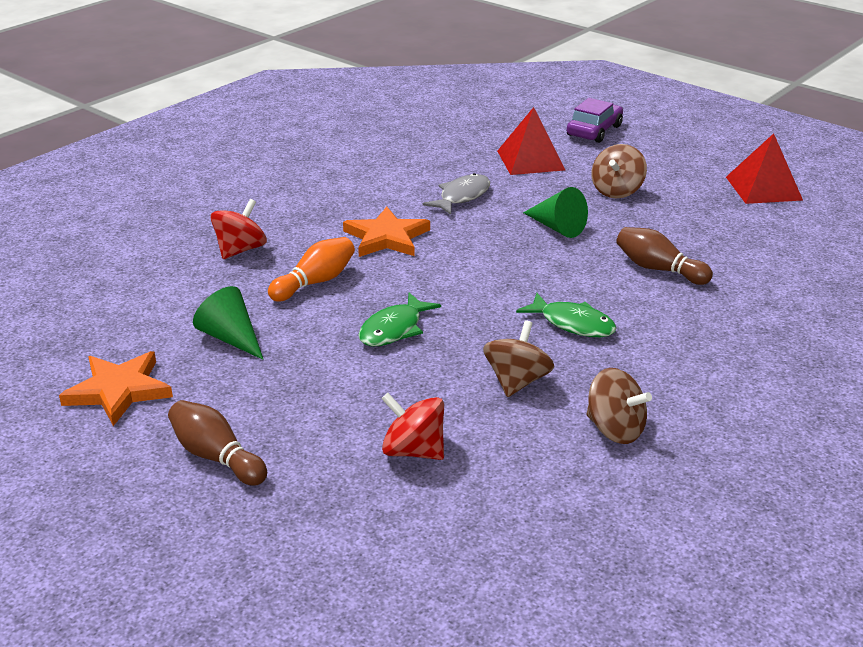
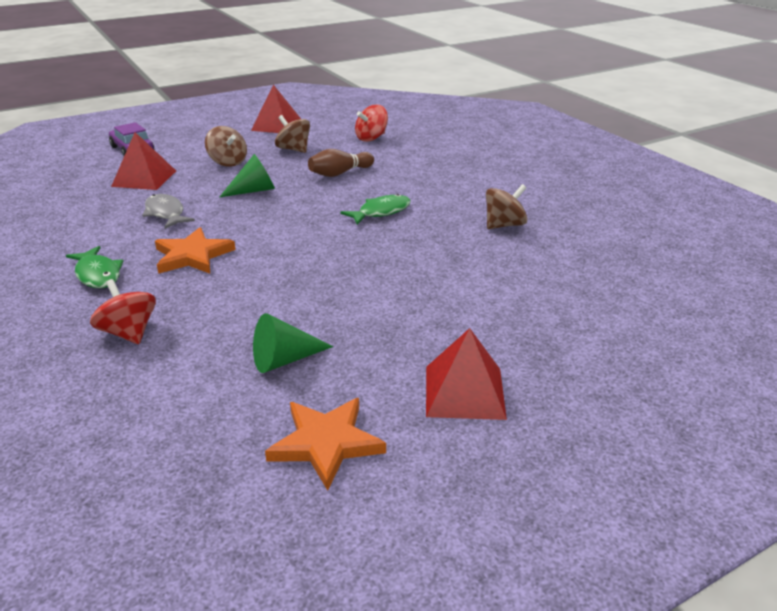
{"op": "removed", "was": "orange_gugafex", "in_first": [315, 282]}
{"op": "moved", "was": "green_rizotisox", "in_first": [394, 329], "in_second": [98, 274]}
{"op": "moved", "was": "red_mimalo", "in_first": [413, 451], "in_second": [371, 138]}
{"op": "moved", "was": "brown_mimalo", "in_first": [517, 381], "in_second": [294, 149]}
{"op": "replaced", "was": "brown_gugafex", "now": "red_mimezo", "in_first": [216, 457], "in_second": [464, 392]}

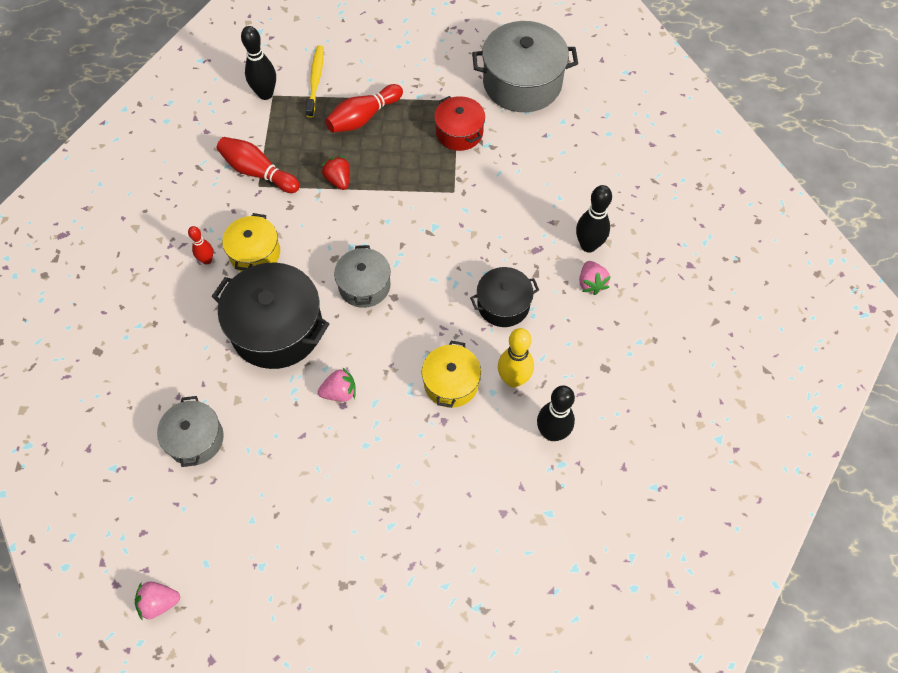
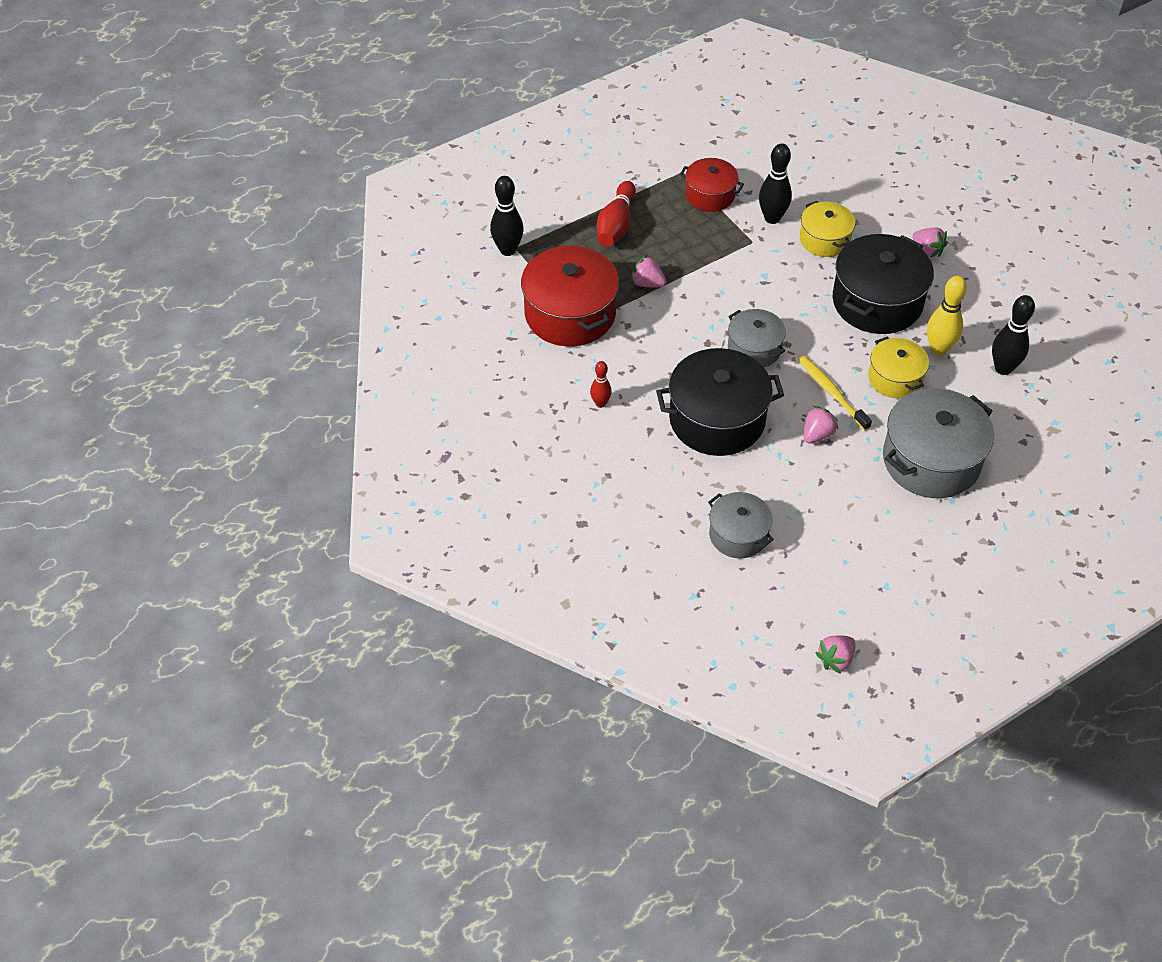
{"op": "moved", "was": "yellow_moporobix", "in_first": [255, 253], "in_second": [824, 239]}
{"op": "moved", "was": "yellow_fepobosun", "in_first": [315, 80], "in_second": [831, 392]}
{"op": "moved", "was": "grey_moporobix", "in_first": [522, 83], "in_second": [931, 460]}
{"op": "moved", "was": "black_gugafex", "in_first": [588, 245], "in_second": [772, 218]}
{"op": "replaced", "was": "red_gugafex", "now": "red_moporobix", "in_first": [258, 172], "in_second": [570, 314]}
{"op": "recoloured", "was": "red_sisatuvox", "now": "pink_sisatuvox", "in_first": [338, 180], "in_second": [647, 283]}
{"op": "resized", "was": "black_moporobix", "in_first": [503, 304], "in_second": [877, 302], "ratio": 1.72}

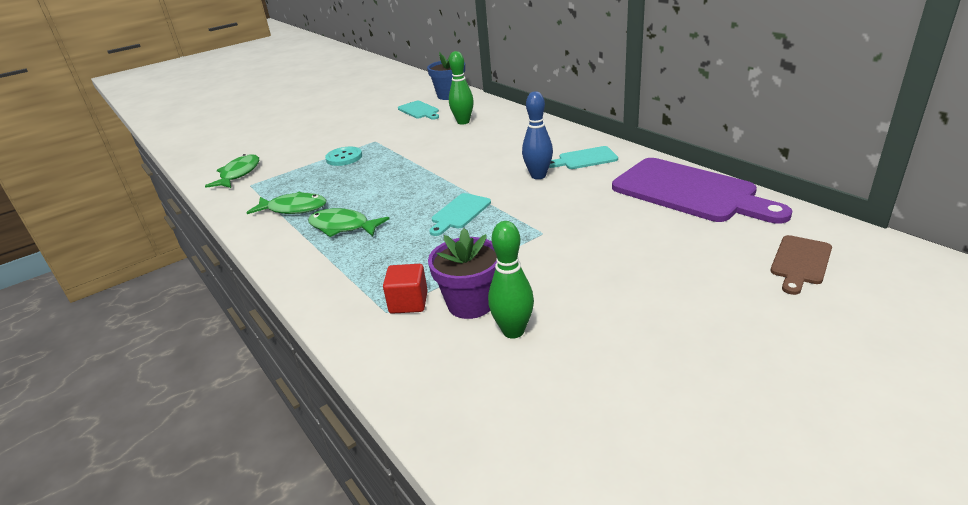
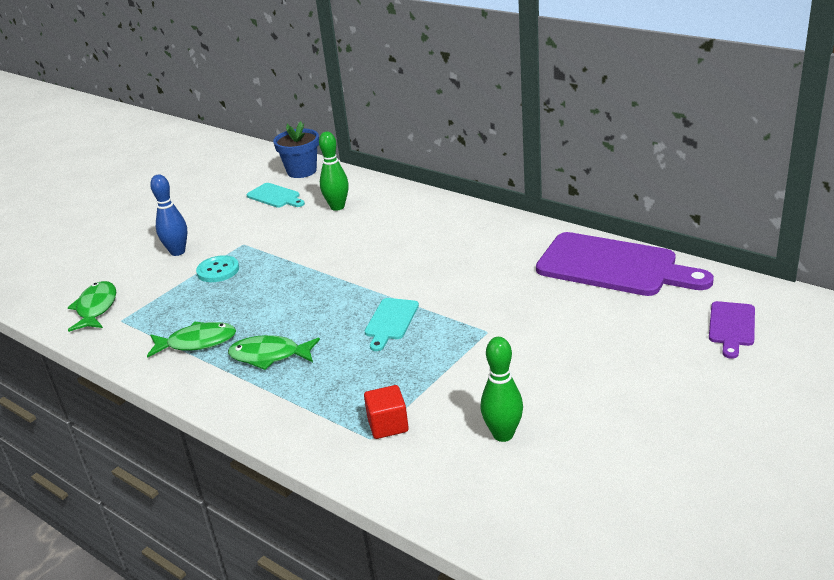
{"op": "removed", "was": "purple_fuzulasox", "in_first": [470, 303]}
{"op": "removed", "was": "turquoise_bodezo", "in_first": [585, 159]}
{"op": "moved", "was": "blue_gugafex", "in_first": [538, 176], "in_second": [177, 252]}
{"op": "recoloured", "was": "brown_bodezo", "now": "purple_bodezo", "in_first": [800, 262], "in_second": [732, 326]}

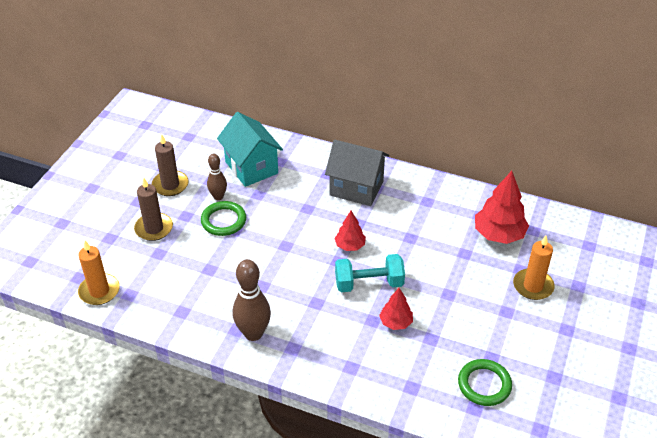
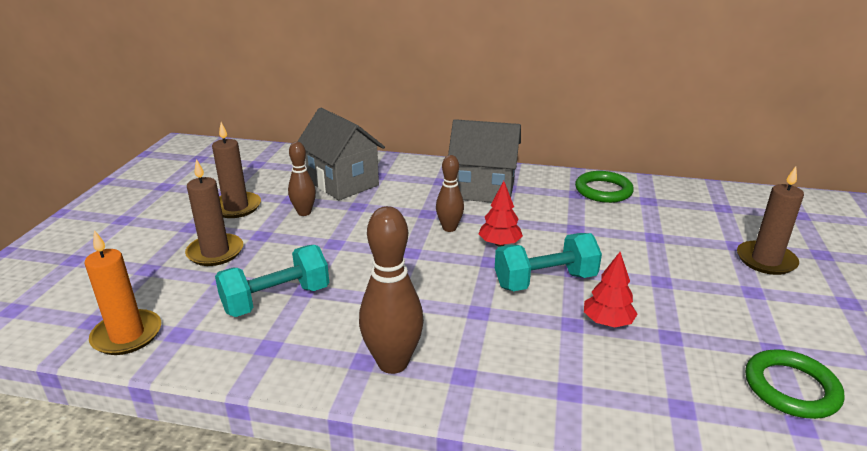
{"op": "removed", "was": "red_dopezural", "in_first": [498, 234]}
{"op": "added", "now": "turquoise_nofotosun", "in_second": [276, 300]}
{"op": "added", "now": "brown_gugafex", "in_second": [449, 228]}
{"op": "moved", "was": "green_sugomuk", "in_first": [223, 221], "in_second": [603, 190]}
{"op": "recoloured", "was": "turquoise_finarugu", "now": "grey_finarugu", "in_first": [251, 167], "in_second": [343, 183]}
{"op": "recoloured", "was": "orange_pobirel", "now": "brown_pobirel", "in_first": [533, 286], "in_second": [766, 260]}

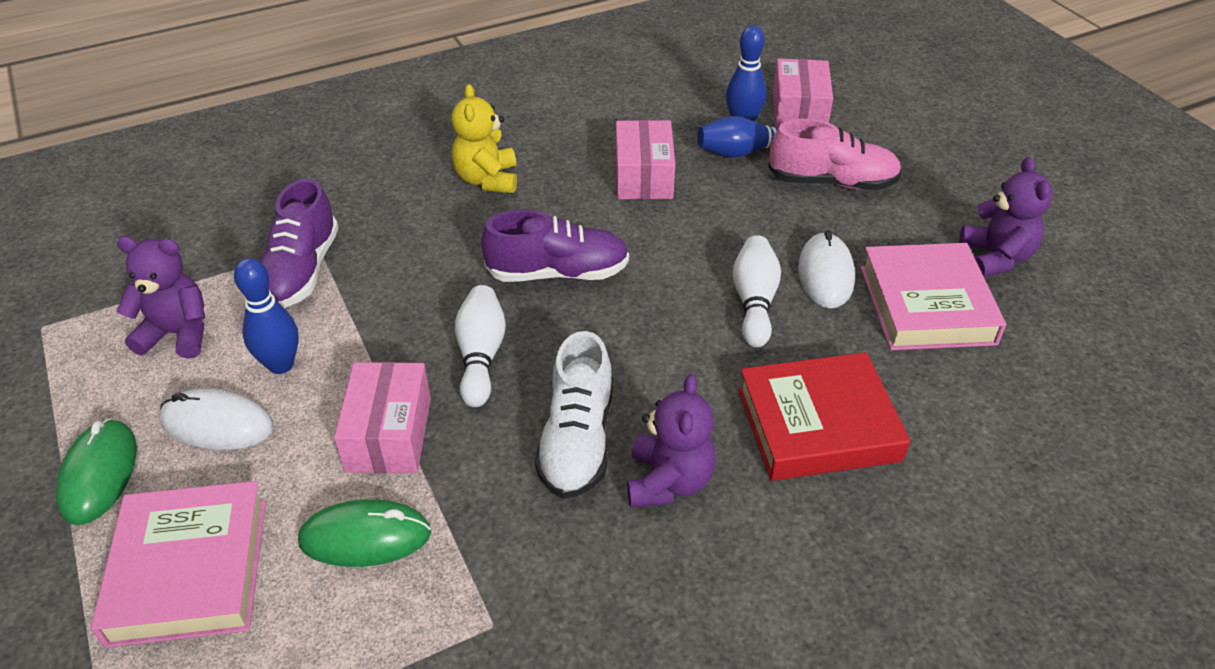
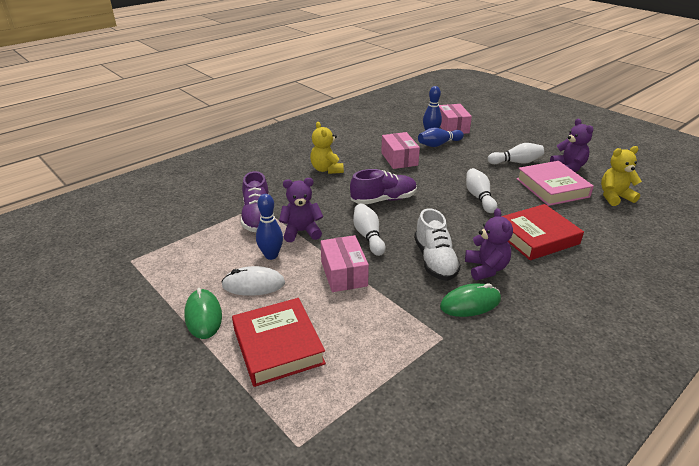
{"op": "removed", "was": "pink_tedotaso", "in_first": [832, 182]}
{"op": "removed", "was": "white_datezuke", "in_first": [825, 274]}
{"op": "added", "now": "white_gugafex", "in_second": [516, 162]}
{"op": "added", "now": "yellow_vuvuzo", "in_second": [614, 197]}
{"op": "moved", "was": "purple_vuvuzo", "in_first": [177, 334], "in_second": [301, 232]}
{"op": "moved", "was": "green_datezuke", "in_first": [365, 537], "in_second": [470, 303]}
{"op": "recoloured", "was": "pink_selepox", "now": "red_selepox", "in_first": [190, 570], "in_second": [278, 346]}

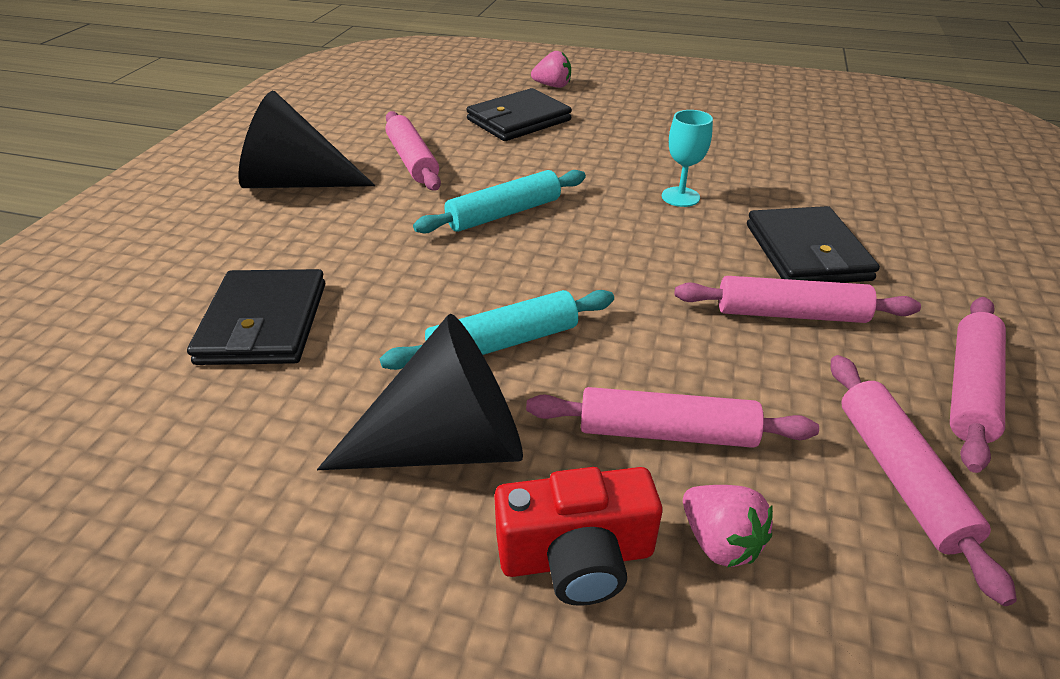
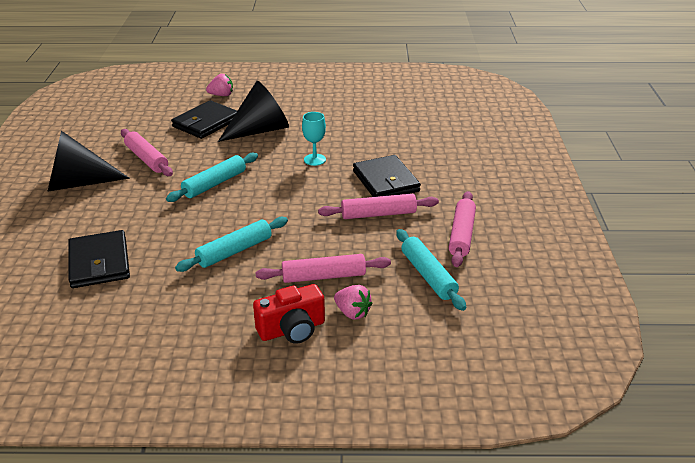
{"op": "moved", "was": "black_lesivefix", "in_first": [448, 444], "in_second": [260, 130]}
{"op": "recoloured", "was": "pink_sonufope", "now": "turquoise_sonufope", "in_first": [900, 476], "in_second": [428, 275]}

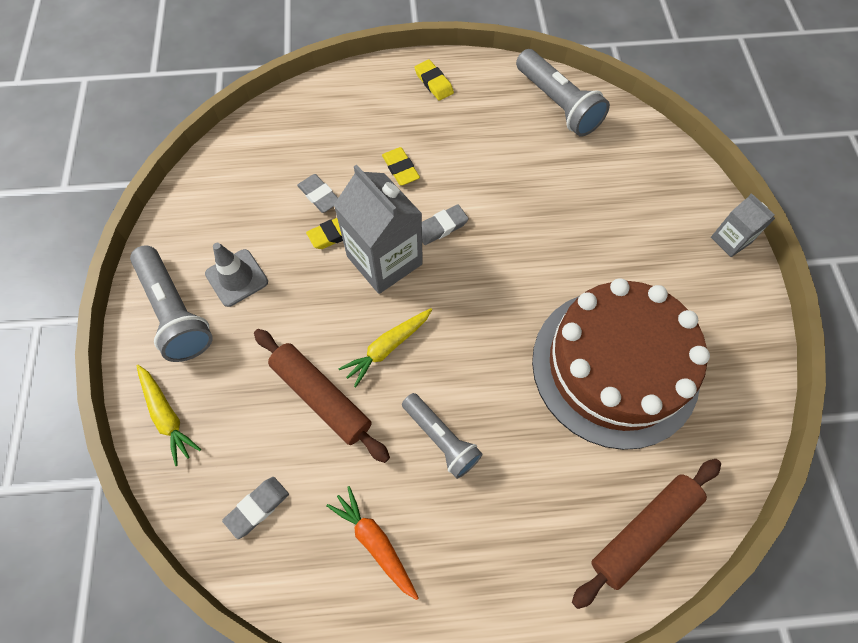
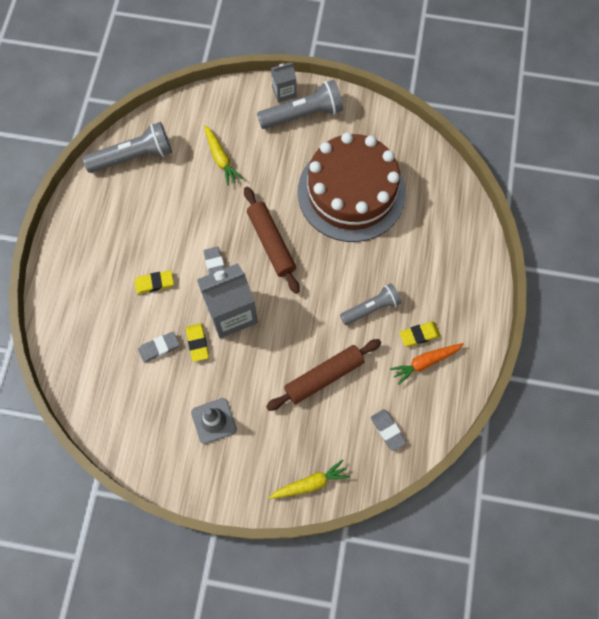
{"op": "moved", "was": "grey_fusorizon", "in_first": [175, 312], "in_second": [303, 114]}
{"op": "moved", "was": "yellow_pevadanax", "in_first": [387, 348], "in_second": [221, 158]}
{"op": "moved", "was": "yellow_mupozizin", "in_first": [433, 83], "in_second": [419, 335]}
{"op": "moved", "was": "brown_sonufope", "in_first": [644, 531], "in_second": [271, 242]}

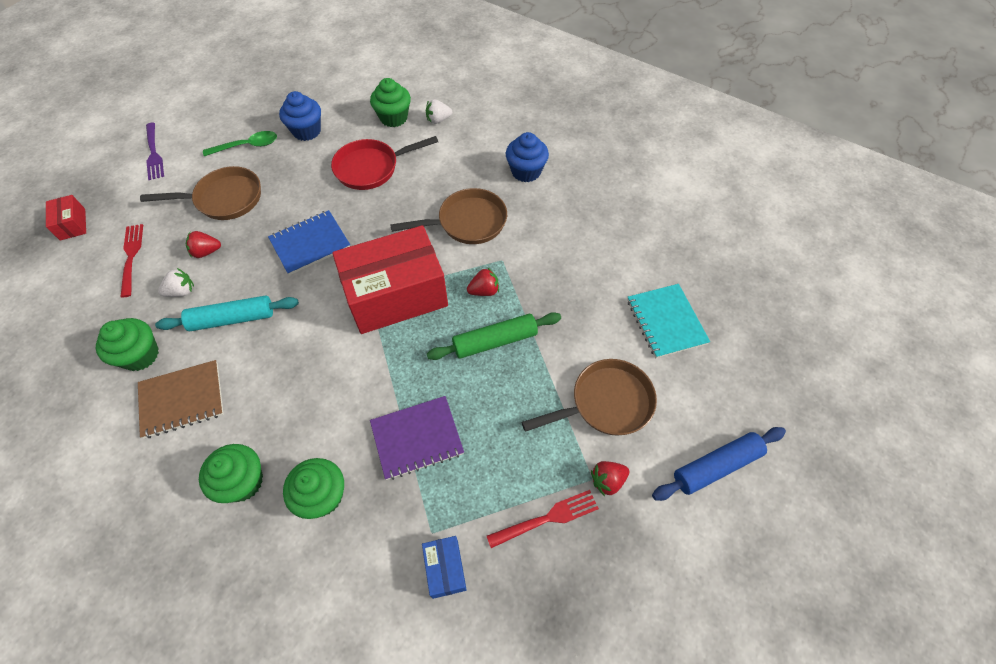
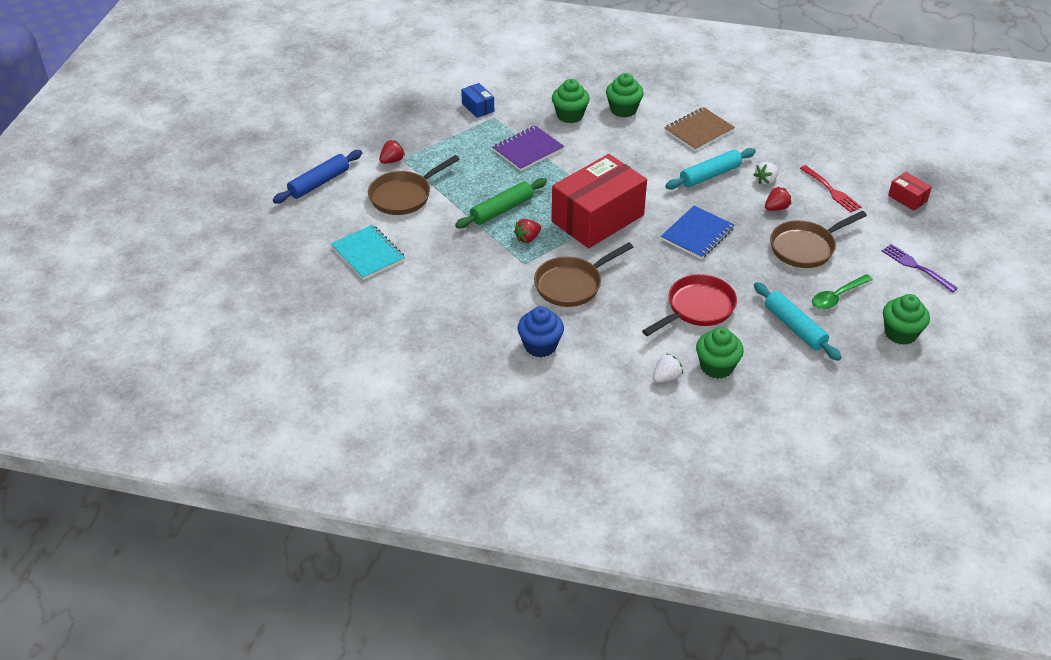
{"op": "removed", "was": "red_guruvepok", "in_first": [546, 519]}
{"op": "moved", "was": "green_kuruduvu", "in_first": [140, 355], "in_second": [900, 333]}
{"op": "replaced", "was": "blue_kuruduvu", "now": "turquoise_sonufope", "in_first": [306, 131], "in_second": [794, 327]}

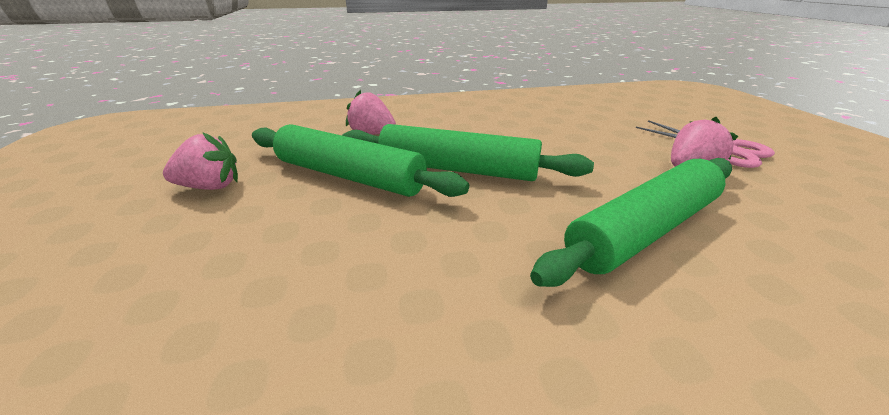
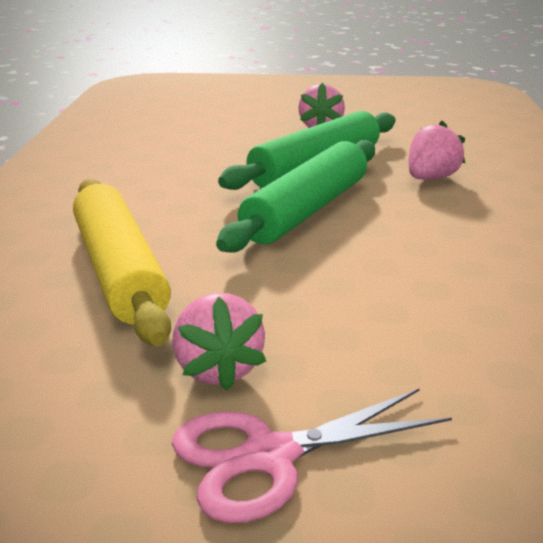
{"op": "recoloured", "was": "green_sonufope", "now": "yellow_sonufope", "in_first": [643, 230], "in_second": [119, 271]}

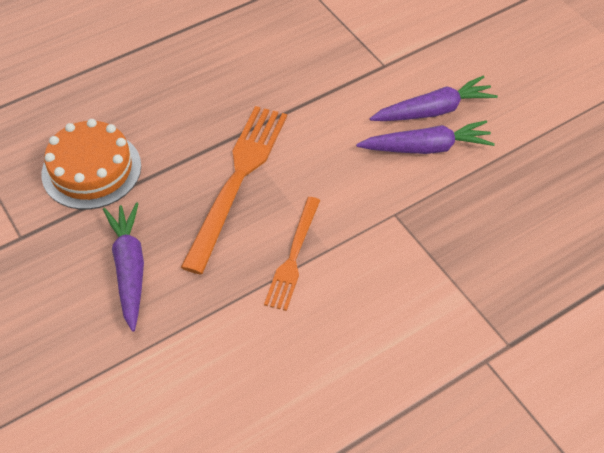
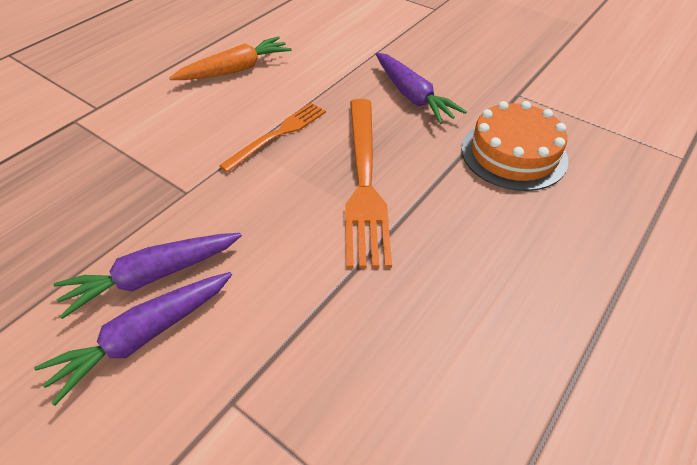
{"op": "added", "now": "orange_pevadanax", "in_second": [235, 70]}
{"op": "turned", "was": "orange_guruvepok", "in_first": [293, 256], "in_second": [278, 134], "clockwise": 45}

